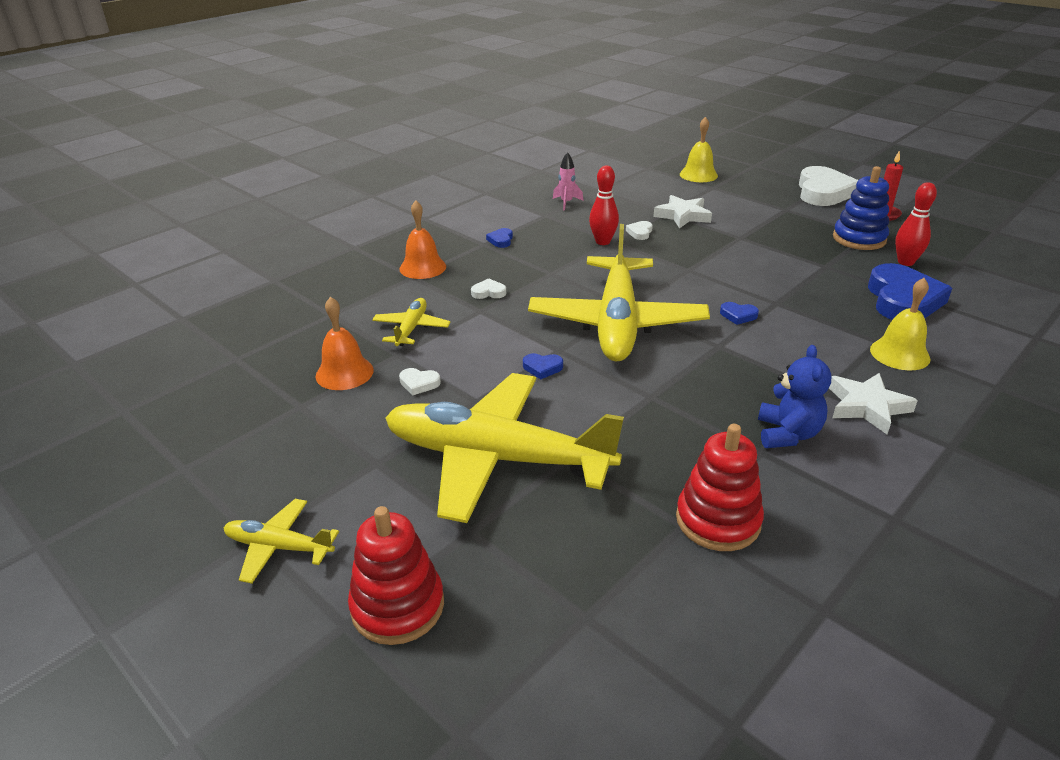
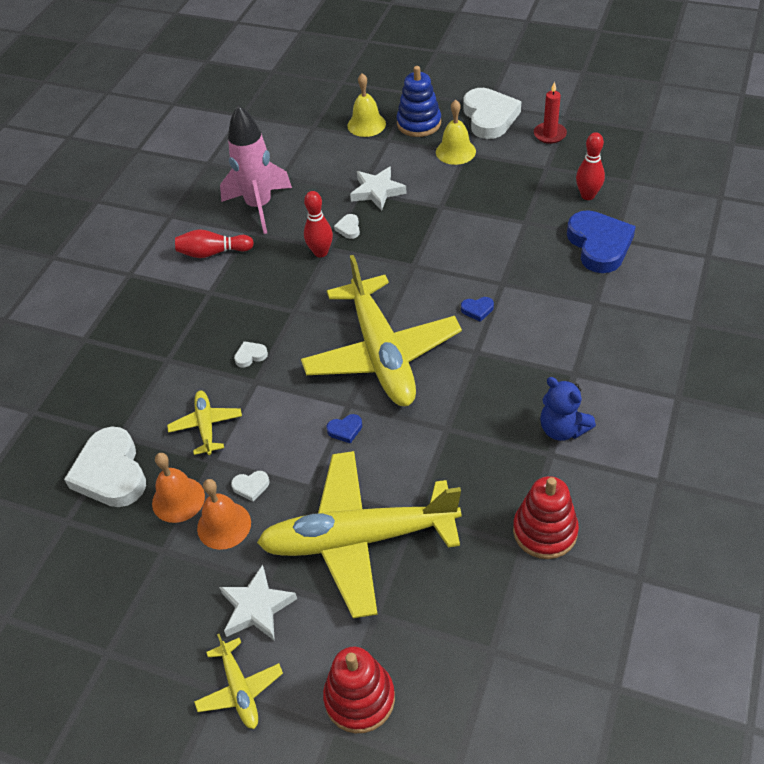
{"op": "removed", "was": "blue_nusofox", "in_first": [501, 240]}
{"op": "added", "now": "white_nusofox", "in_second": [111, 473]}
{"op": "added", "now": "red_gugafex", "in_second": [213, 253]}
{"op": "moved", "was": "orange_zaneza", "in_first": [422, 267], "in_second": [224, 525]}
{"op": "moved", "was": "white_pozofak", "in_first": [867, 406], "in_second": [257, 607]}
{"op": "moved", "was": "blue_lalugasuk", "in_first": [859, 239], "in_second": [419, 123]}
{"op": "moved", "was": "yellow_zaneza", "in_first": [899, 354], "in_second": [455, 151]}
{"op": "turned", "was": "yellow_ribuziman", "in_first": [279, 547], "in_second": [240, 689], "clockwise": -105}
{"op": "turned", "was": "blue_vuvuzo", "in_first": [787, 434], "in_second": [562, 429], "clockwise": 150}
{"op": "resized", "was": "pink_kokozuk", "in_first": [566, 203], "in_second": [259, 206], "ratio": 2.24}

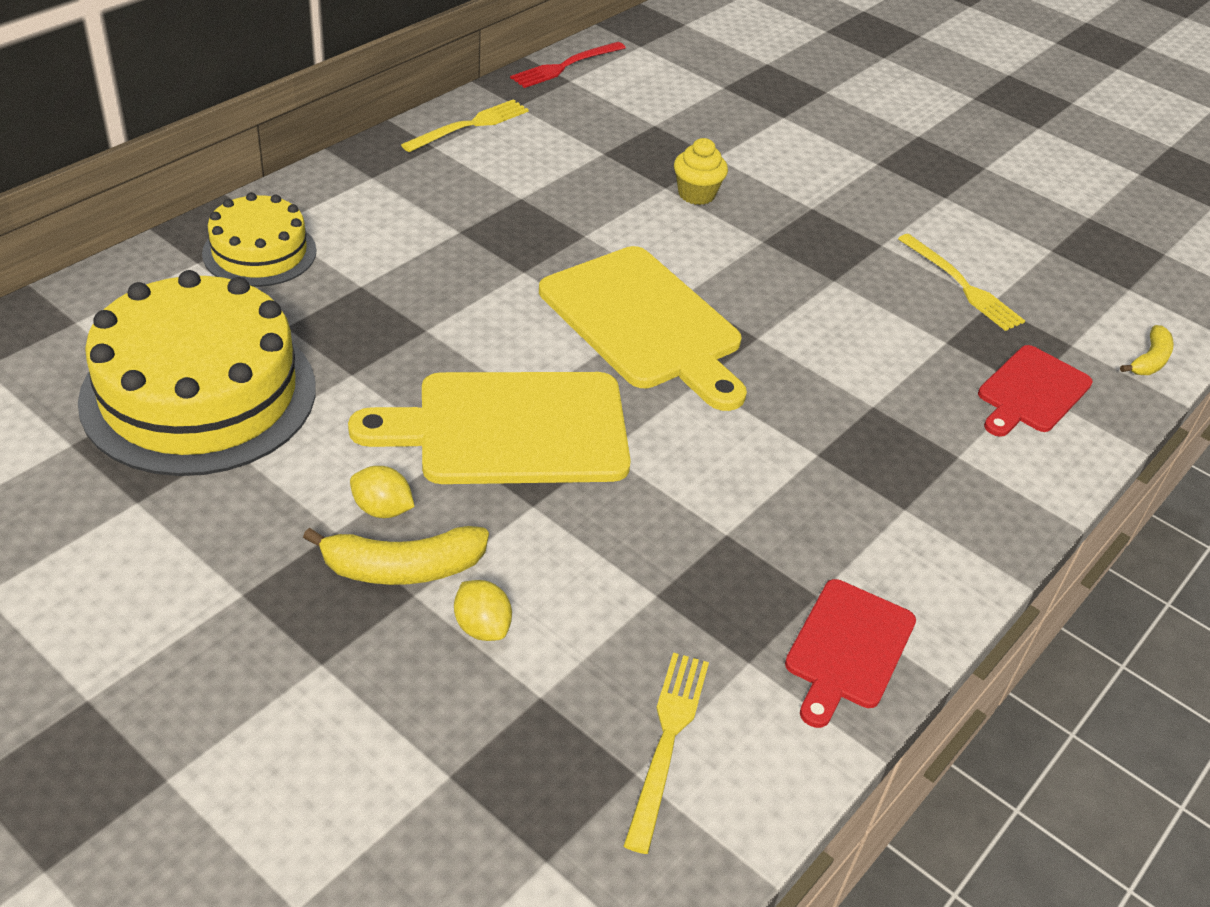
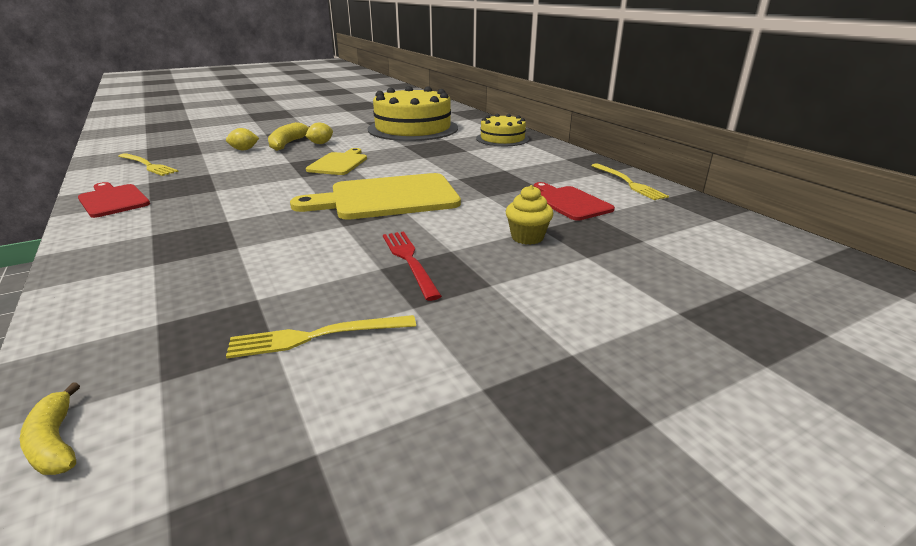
{"op": "moved", "was": "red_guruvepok", "in_first": [565, 66], "in_second": [409, 261]}
{"op": "moved", "was": "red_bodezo", "in_first": [1031, 392], "in_second": [569, 202]}
{"op": "resized", "was": "yellow_bodezo", "in_first": [510, 429], "in_second": [339, 163], "ratio": 0.58}

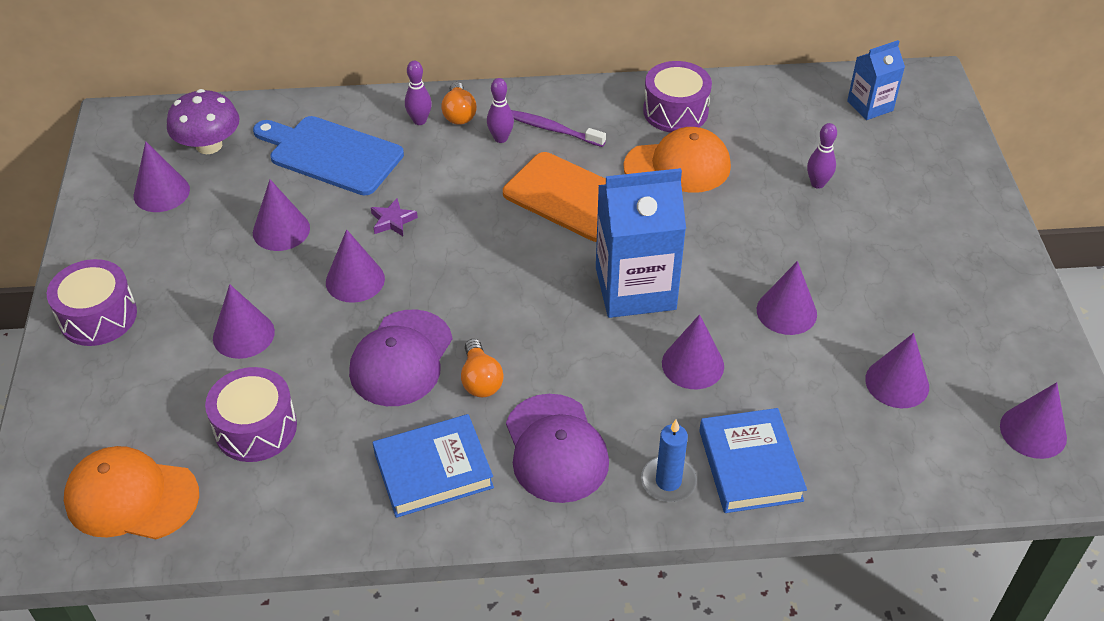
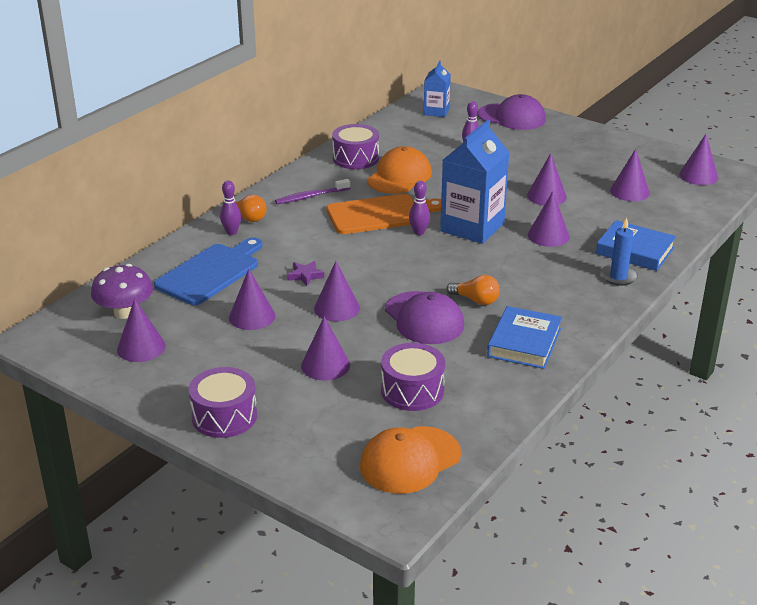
{"op": "moved", "was": "purple_gugafex", "in_first": [501, 138], "in_second": [419, 232]}
{"op": "moved", "was": "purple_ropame", "in_first": [556, 448], "in_second": [512, 117]}
{"op": "turned", "was": "blue_bodezo", "in_first": [331, 154], "in_second": [211, 272], "clockwise": 150}

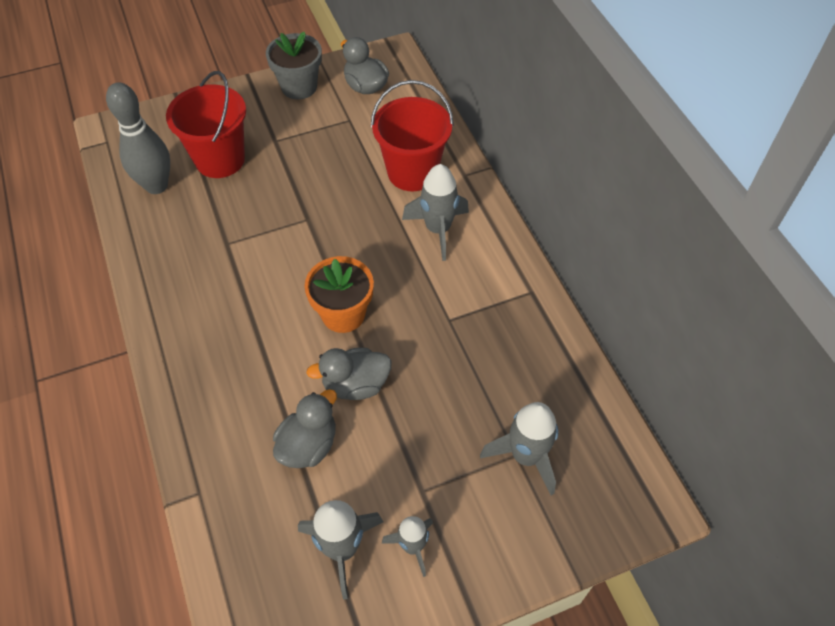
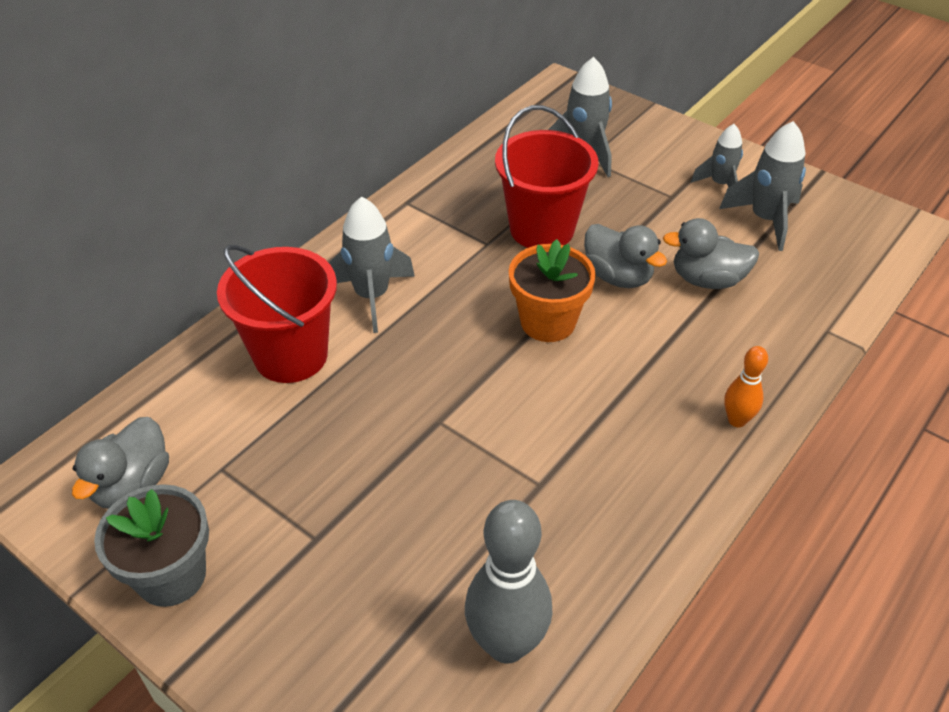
{"op": "added", "now": "orange_gugafex", "in_second": [737, 420]}
{"op": "moved", "was": "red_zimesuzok", "in_first": [220, 159], "in_second": [542, 229]}

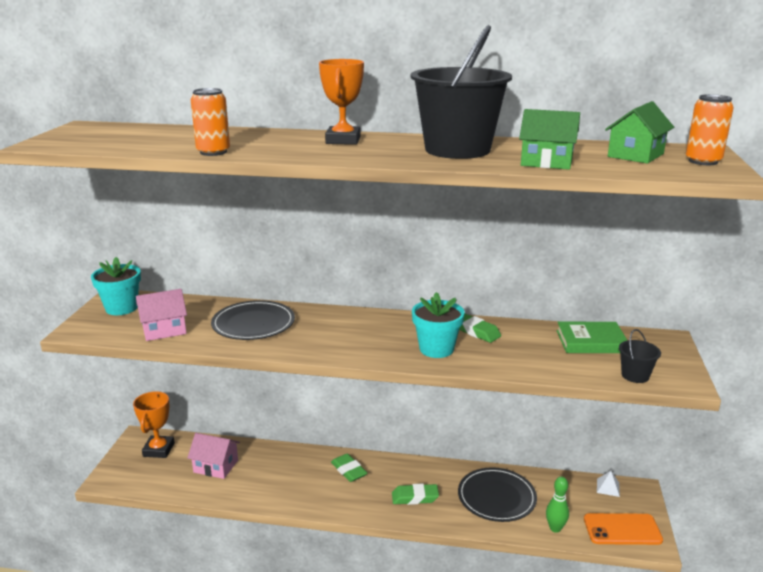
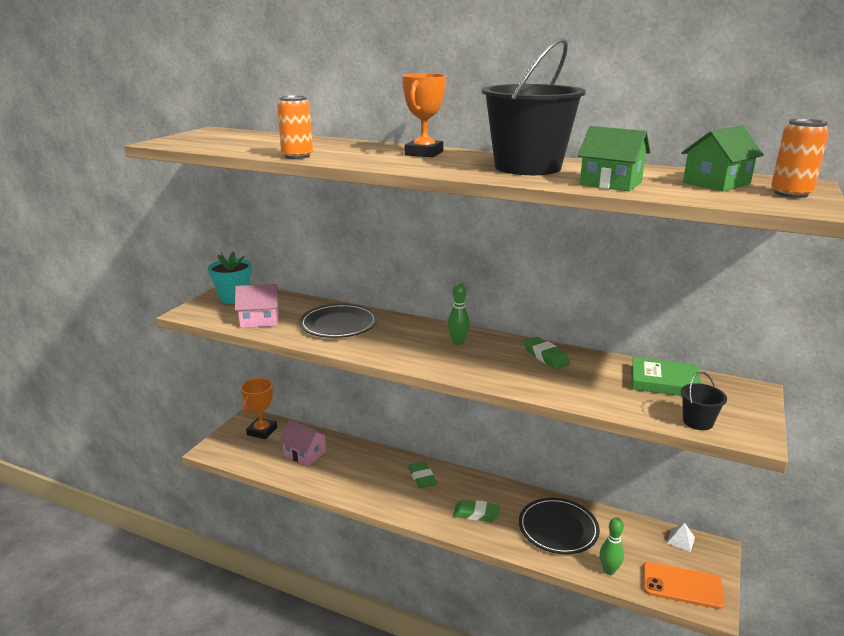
{"op": "removed", "was": "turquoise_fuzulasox", "in_first": [436, 349]}
{"op": "added", "now": "green_gugafex", "in_second": [458, 342]}

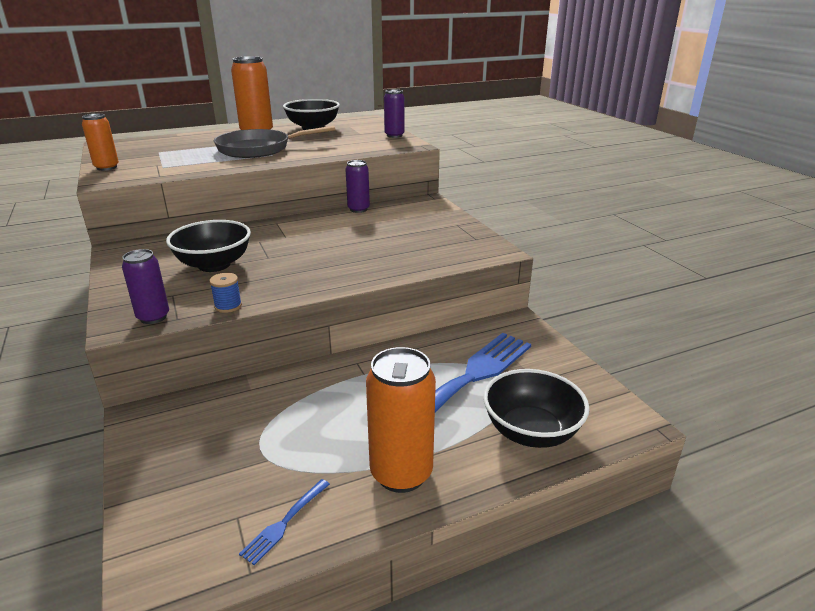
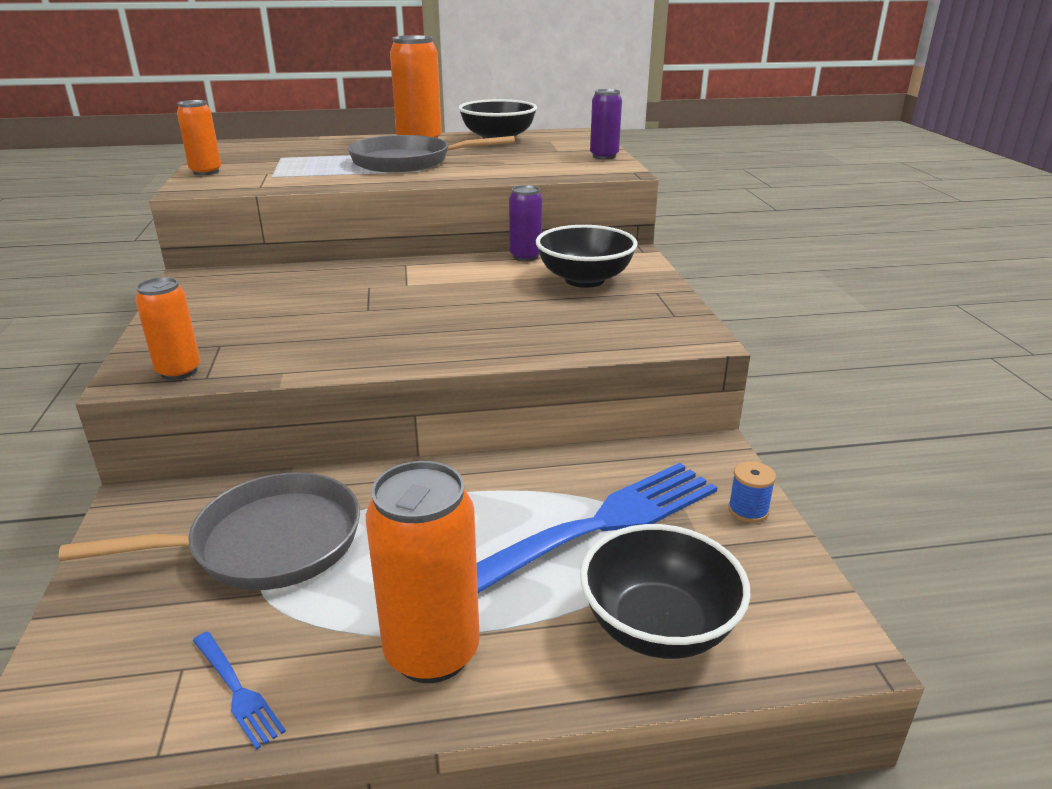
{"op": "added", "now": "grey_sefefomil", "in_second": [265, 543]}
{"op": "moved", "was": "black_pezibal", "in_first": [214, 265], "in_second": [584, 280]}
{"op": "moved", "was": "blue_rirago", "in_first": [228, 306], "in_second": [748, 510]}
{"op": "recoloured", "was": "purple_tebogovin", "now": "orange_tebogovin", "in_first": [153, 317], "in_second": [179, 371]}
{"op": "turned", "was": "blue_guruvepok", "in_first": [284, 523], "in_second": [237, 691], "clockwise": -90}

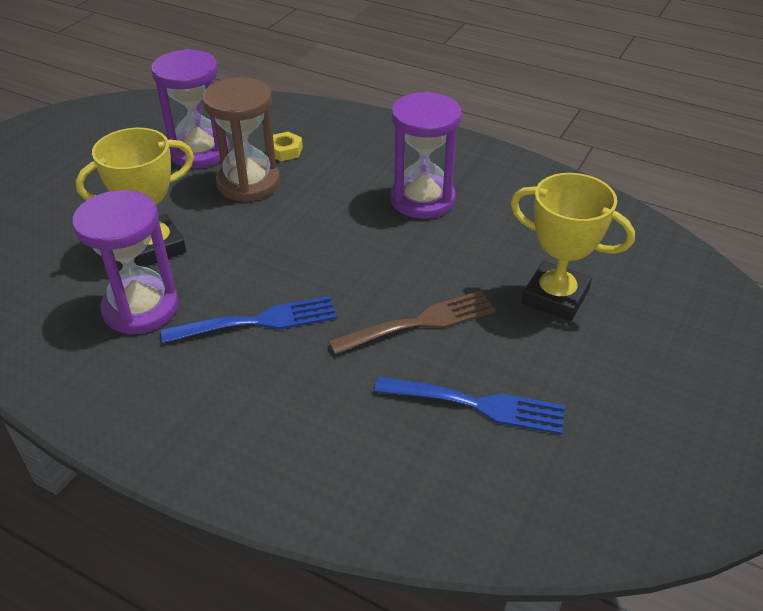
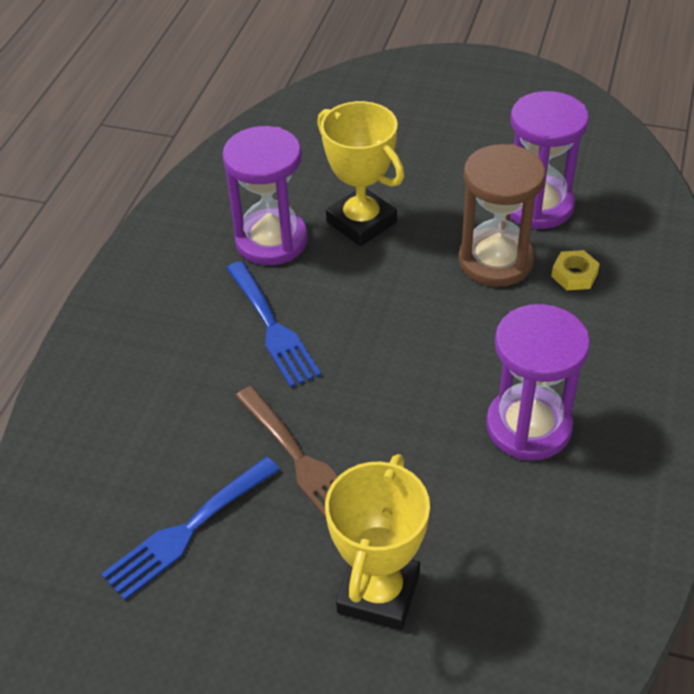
{"op": "turned", "was": "blue_guruvepok", "in_first": [478, 405], "in_second": [187, 531], "clockwise": 45}

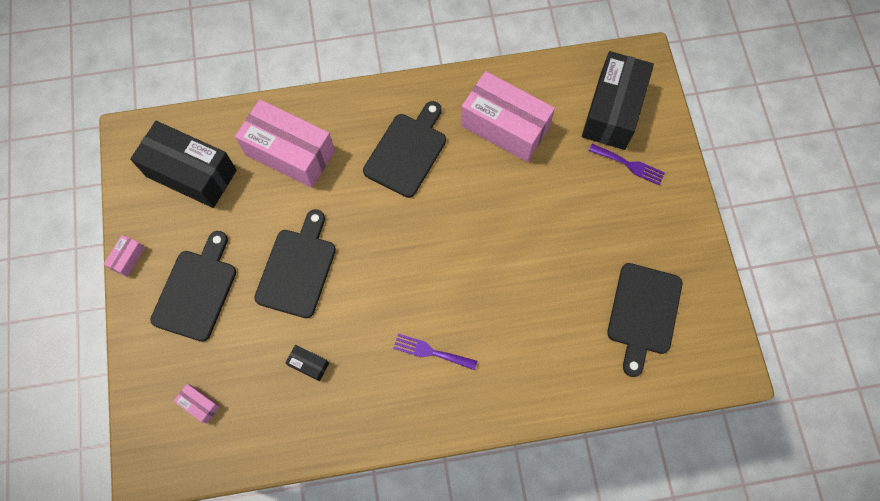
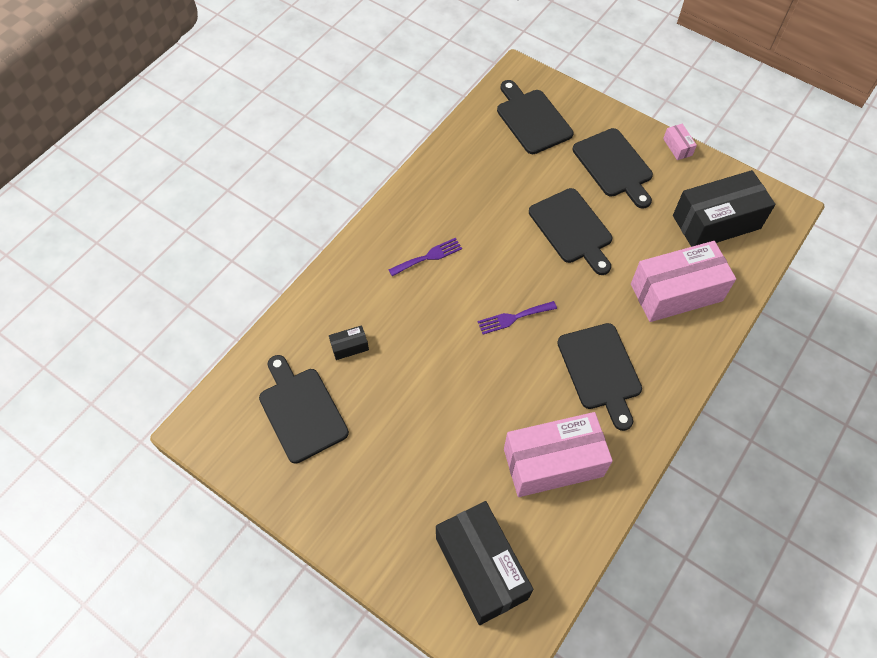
{"op": "moved", "was": "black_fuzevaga", "in_first": [309, 364], "in_second": [349, 347]}
{"op": "moved", "was": "purple_guruvepok", "in_first": [629, 165], "in_second": [513, 318]}
{"op": "replaced", "was": "pink_fuzevaga", "now": "black_bodezo", "in_first": [199, 404], "in_second": [532, 119]}

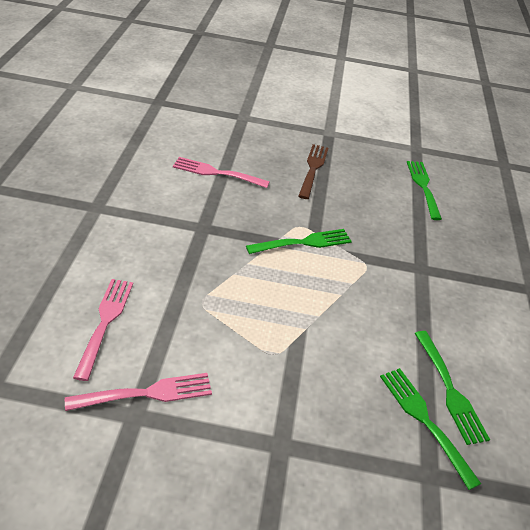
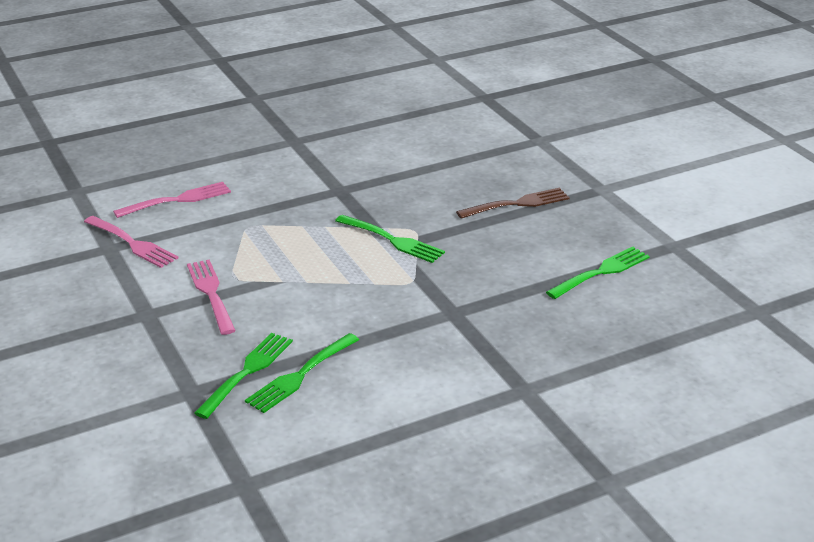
{"op": "moved", "was": "pink_guruvepok", "in_first": [217, 173], "in_second": [211, 294]}

